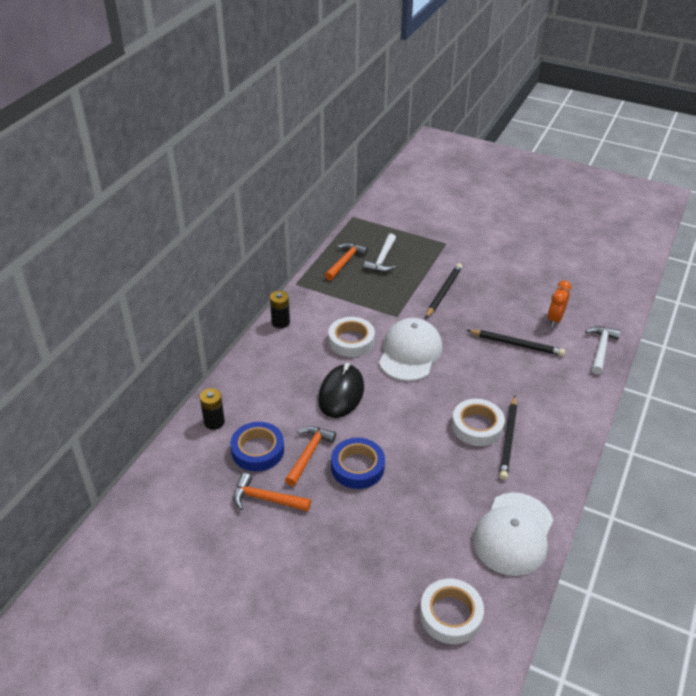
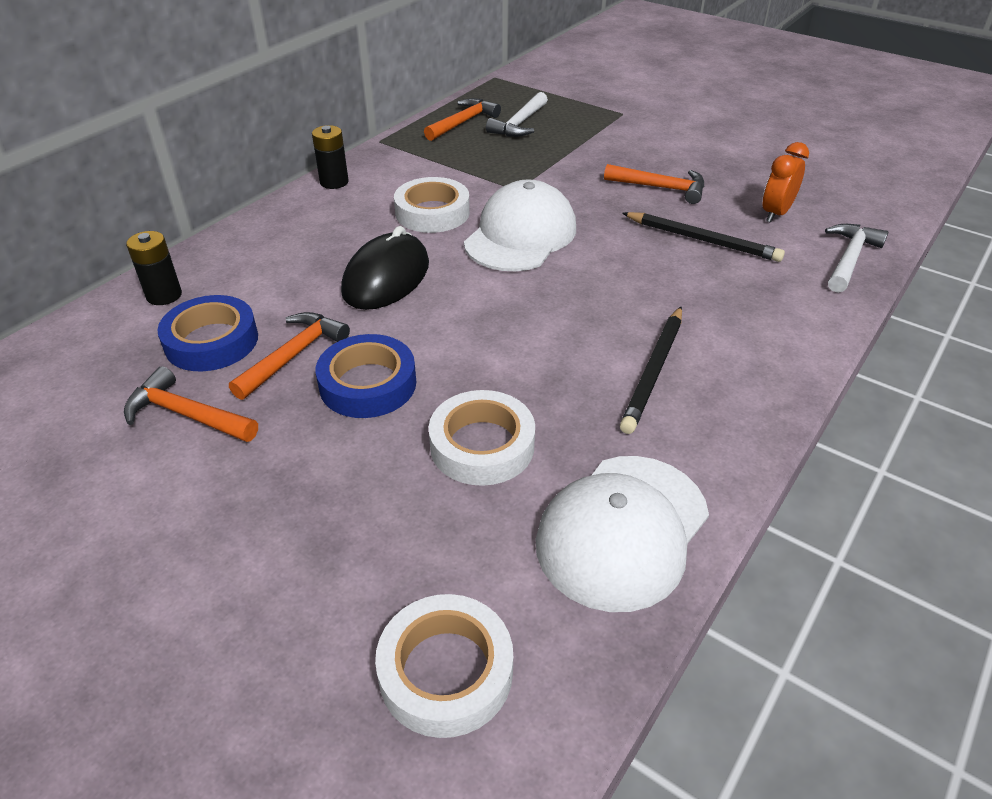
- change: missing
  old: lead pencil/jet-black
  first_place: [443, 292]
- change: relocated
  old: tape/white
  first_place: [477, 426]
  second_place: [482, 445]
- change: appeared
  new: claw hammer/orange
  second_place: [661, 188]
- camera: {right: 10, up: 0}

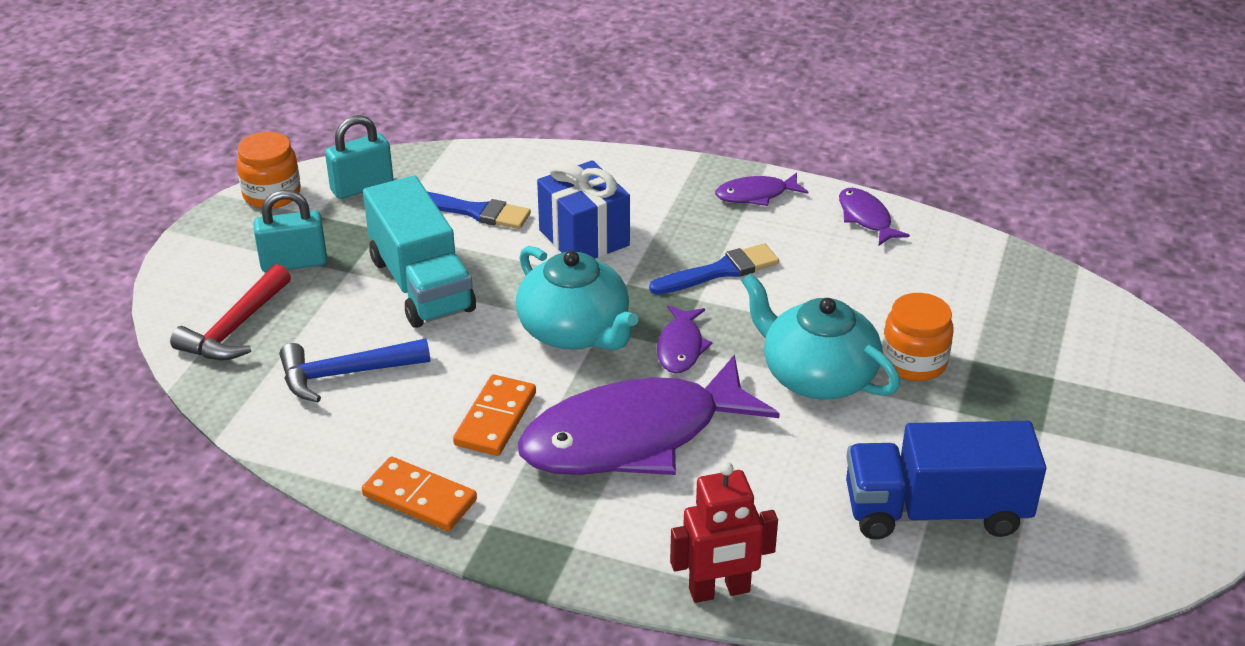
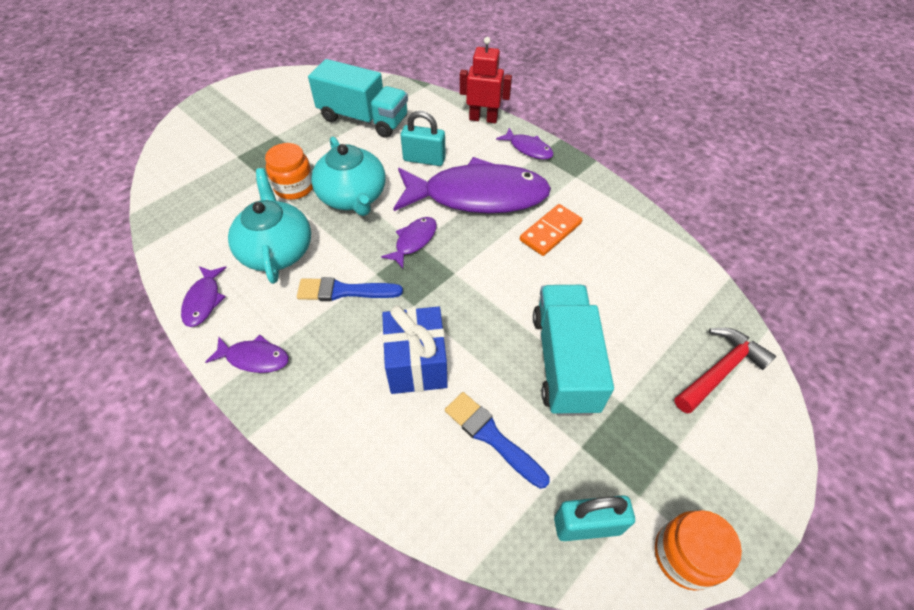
- change: relocated
  old: lock/turquoise
  first_place: [294, 263]
  second_place: [424, 159]
- change: missing
  old: claw hammer/blue
  first_place: [345, 374]
- change: missing
  old: domino tile/orange
  first_place: [419, 497]
- change: relocated
  old: teapot/turquoise
  first_place: [575, 331]
  second_place: [277, 250]
- change: colour
  old: toy truck/blue
  new: toy truck/turquoise
  first_place: [935, 511]
  second_place: [363, 119]
- change: appeared
  new: fish/violet
  second_place: [528, 149]
- camera: {right: -155, up: 15}

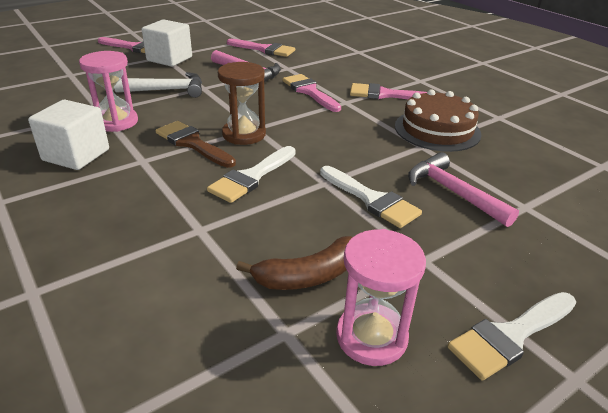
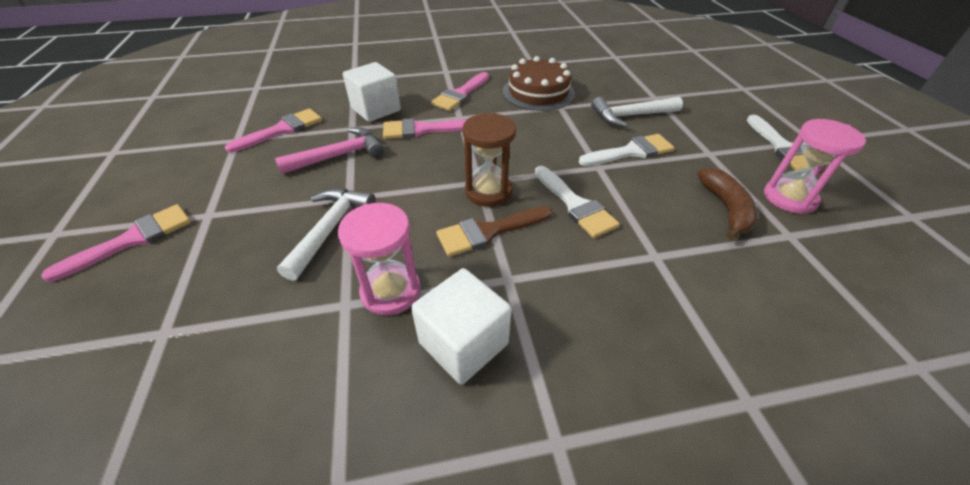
- change: relocated
  old: cube/white
  first_place: [169, 59]
  second_place: [376, 109]
- change: colour
  old: claw hammer/pink
  new: claw hammer/white
  first_place: [453, 192]
  second_place: [630, 116]
- camera: {right: -65, up: 10}

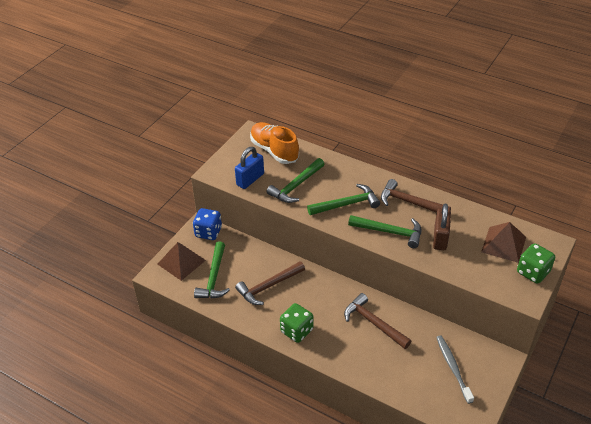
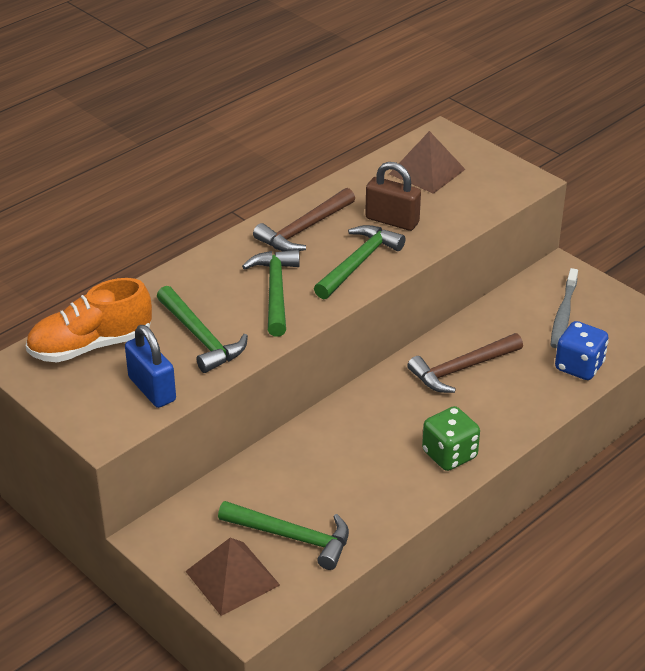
- change: relocated
  old: die/blue
  first_place: [208, 232]
  second_place: [579, 366]
- change: missing
  old: claw hammer/dark brown
  first_place: [268, 286]
- change: spun
  old: tooth brush/gray
  first_place: [453, 367]
  second_place: [563, 315]
  degrees: -75
- change: missing
  old: die/leaf-green
  first_place: [533, 272]
- camera: {right: -75, up: -5}

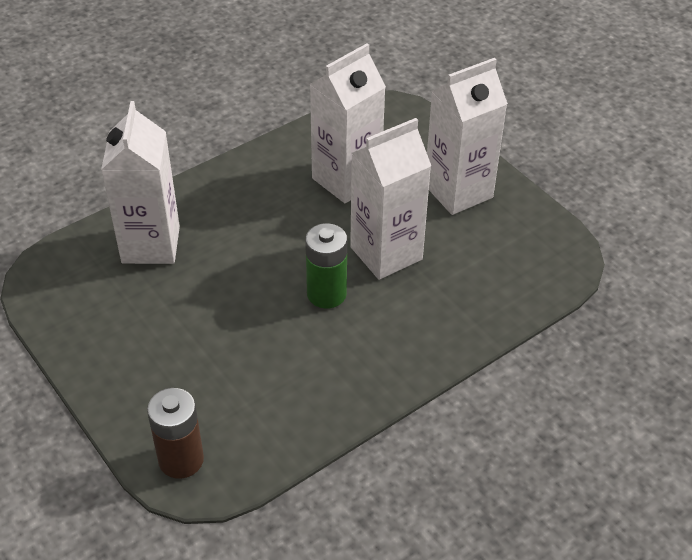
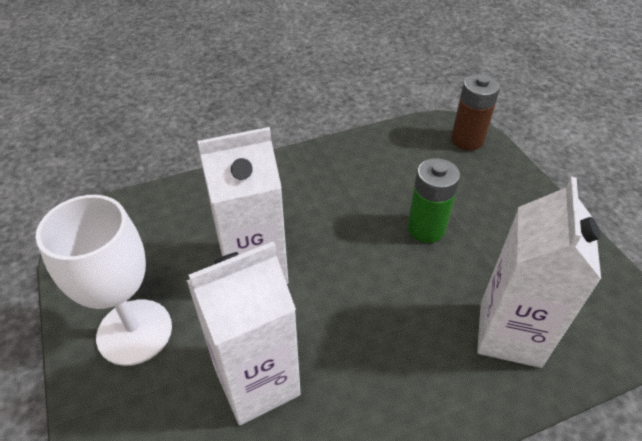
- change: relocated
  old: AA battery/leaf-green
  first_place: [326, 294]
  second_place: [426, 228]
- change: exchanged
  old: juice carton/white
  new: goblet/white
  first_place: [458, 191]
  second_place: [134, 332]
- camera: {right: -165, up: 0}

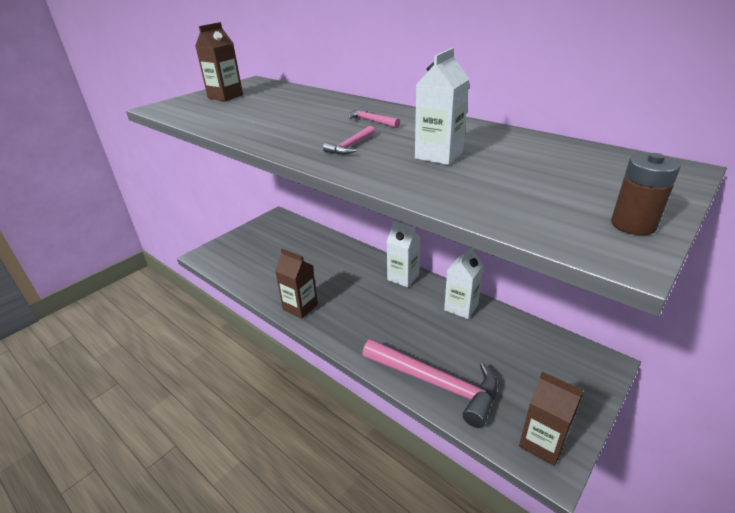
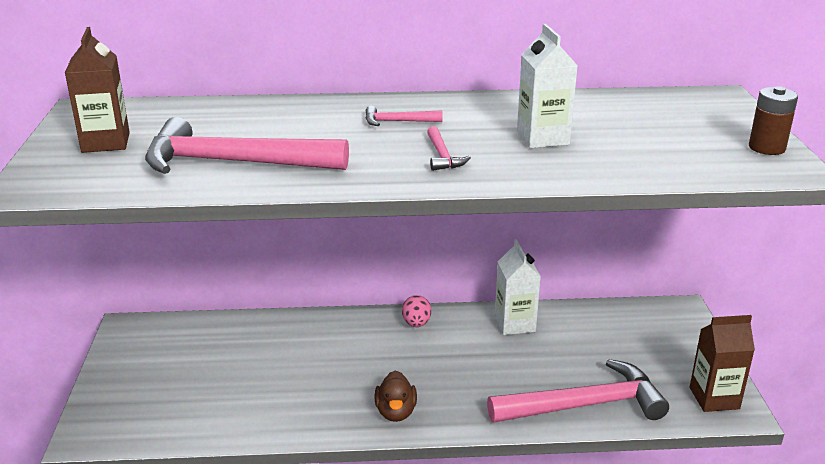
- change: missing
  old: juice carton/dark brown
  first_place: [300, 307]
- change: exchanged
  old: juice carton/white
  new: toy egg/pink
  first_place: [403, 277]
  second_place: [416, 324]
- change: appeared
  new: claw hammer/pink
  second_place: [234, 163]
- change: appeared
  new: rubber duck/dark brown
  second_place: [396, 412]
- camera: {right: -45, up: -5}

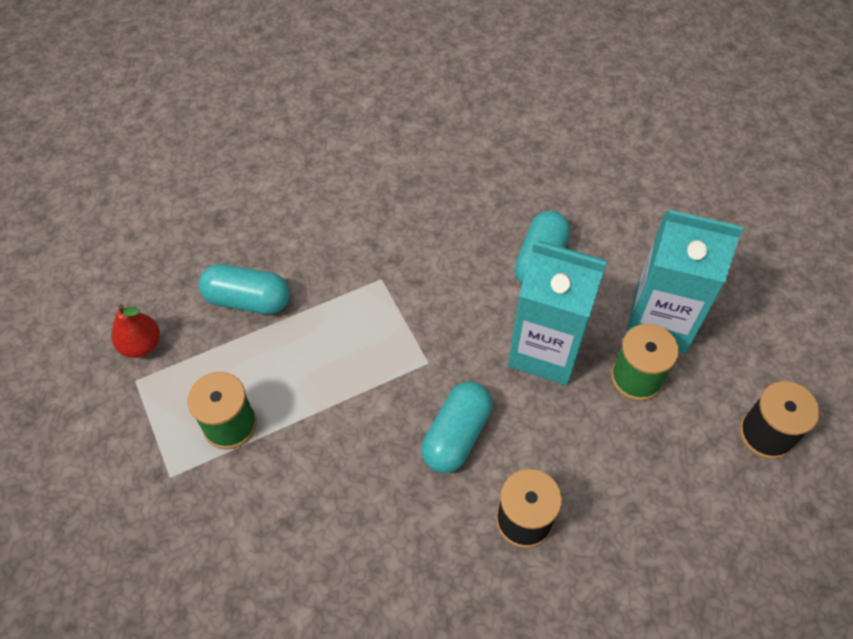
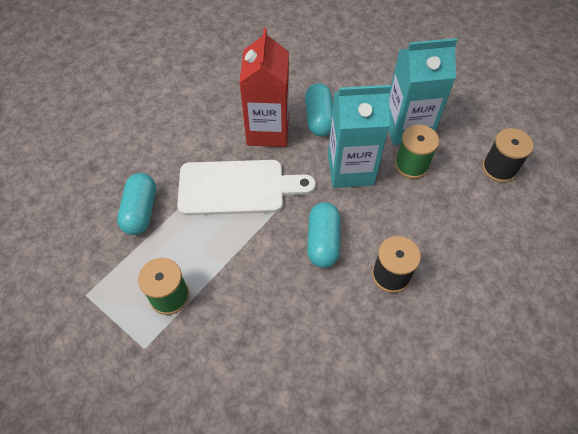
- change: missing
  old: pear fruit/scarlet
  first_place: [141, 345]
- change: spun
  old: capsule/turquoise
  first_place: [248, 300]
  second_place: [140, 211]
  degrees: -75
- change: appeared
  new: cutting board/white
  second_place: [237, 188]
- change: appeared
  new: juice carton/scarlet
  second_place: [268, 131]
- camera: {right: -25, up: 0}

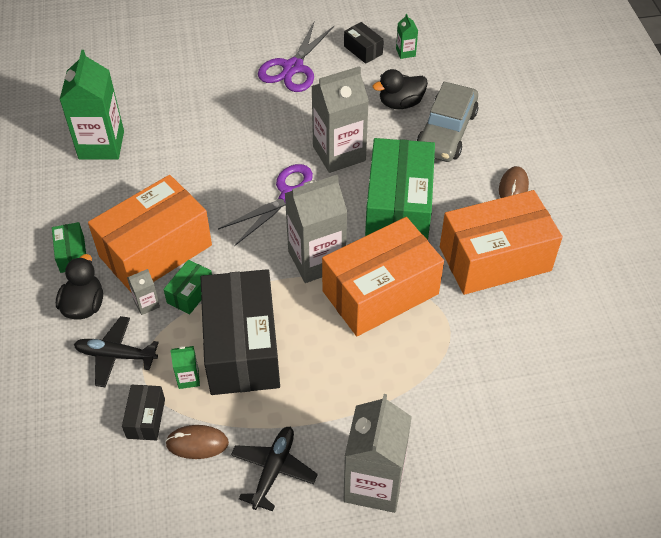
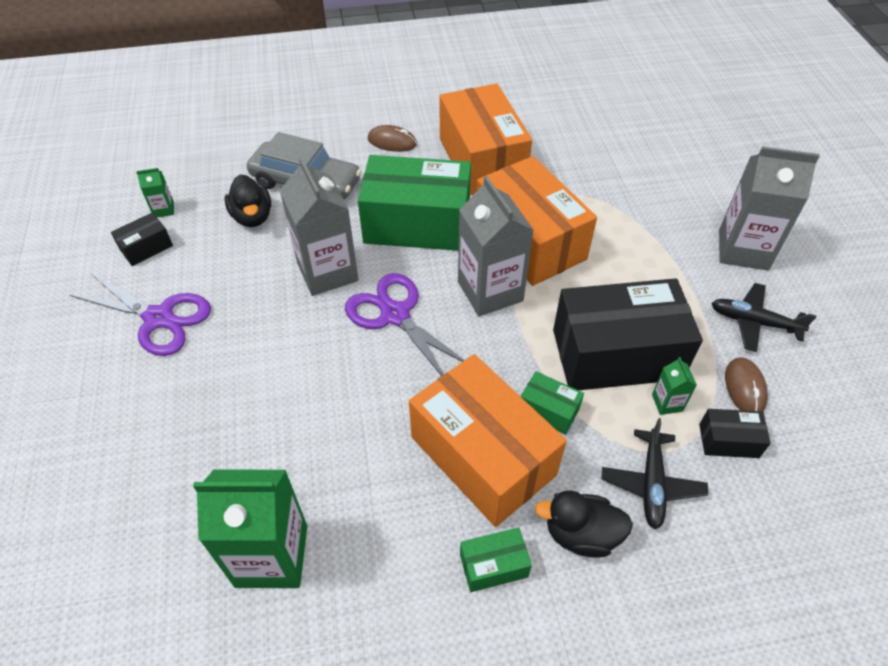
- change: missing
  old: juice carton/gray
  first_place: [146, 304]
- camera: {right: -90, up: 0}

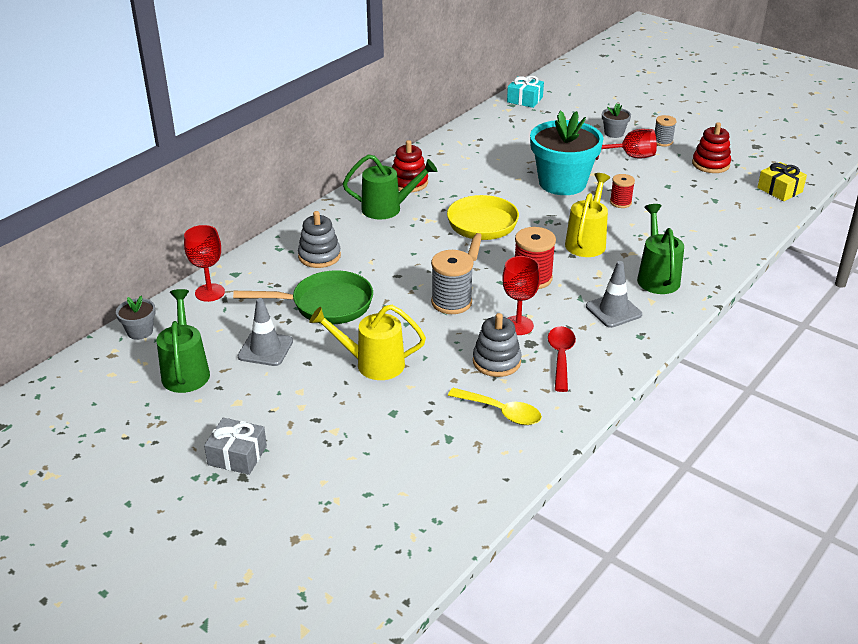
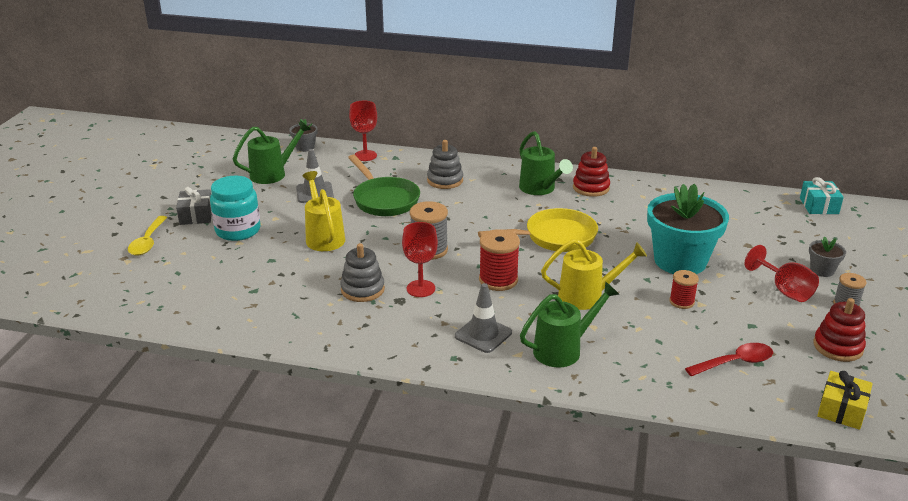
- change: relocated
  old: teaspoon/yellow
  first_place: [501, 412]
  second_place: [148, 242]
- change: relocated
  old: teaspoon/scarlet
  first_place: [560, 357]
  second_place: [735, 362]
- change: appeared
  new: preserve jar/turquoise
  second_place: [238, 230]
- camera: {right: 65, up: -5}

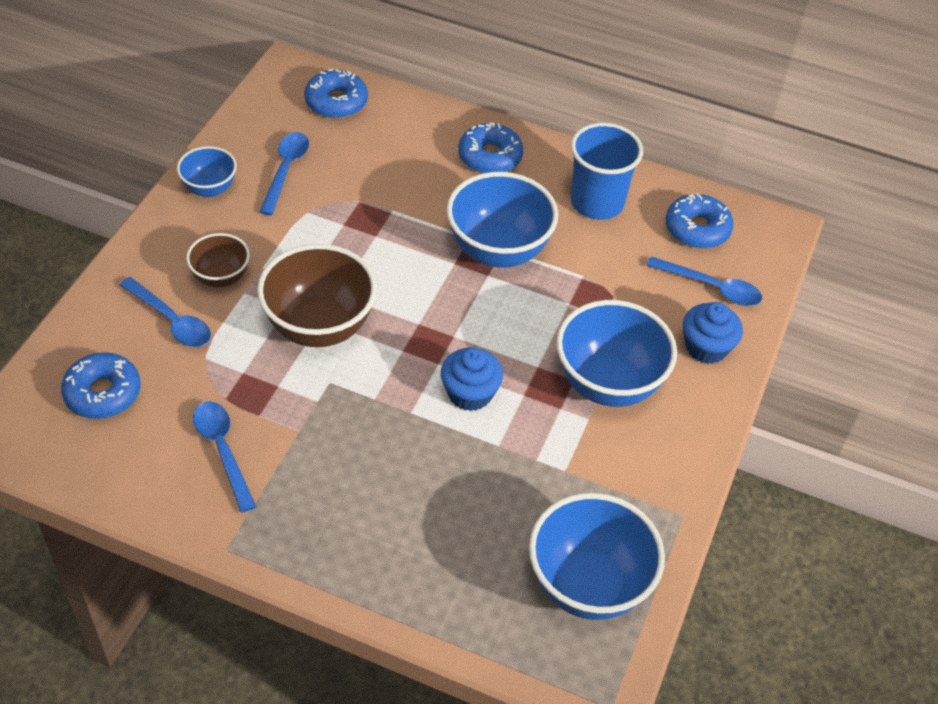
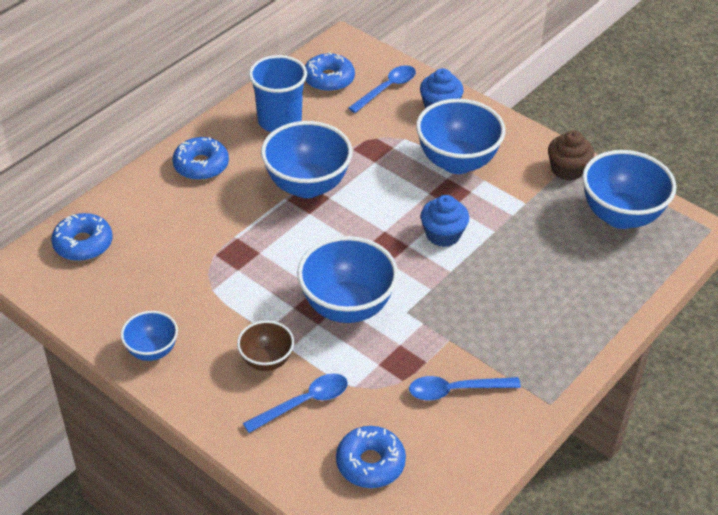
- change: colour
  old: deep dish/dark brown
  new: deep dish/blue
  first_place: [319, 327]
  second_place: [347, 307]
- change: missing
  old: teaspoon/blue
  first_place: [286, 170]
- change: appeared
  new: cupcake/dark brown
  second_place: [567, 169]
- camera: {right: -70, up: -5}

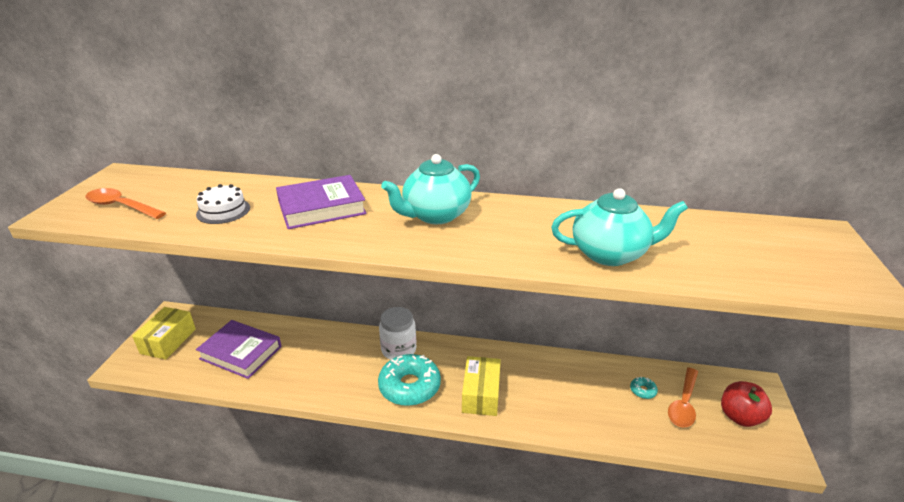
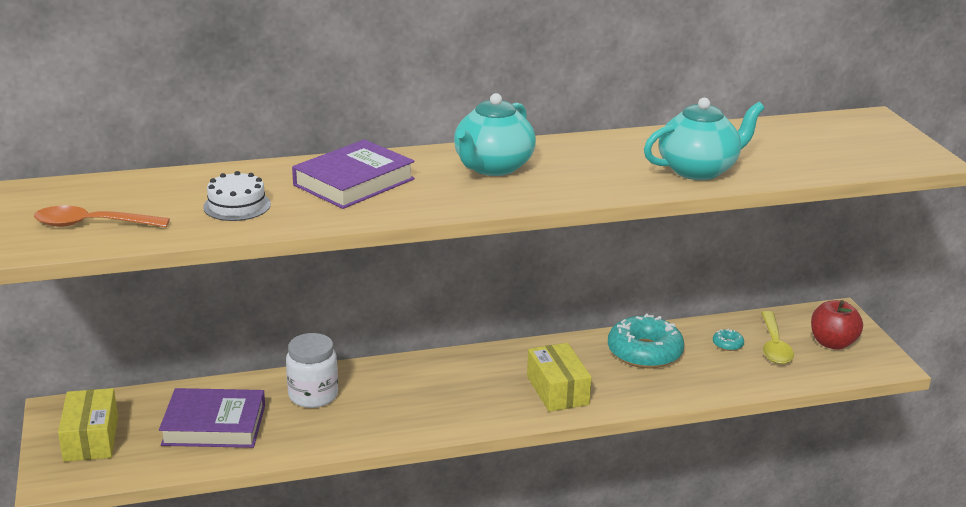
- change: relocated
  old: donut/turquoise
  first_place: [409, 386]
  second_place: [644, 352]
- change: relocated
  old: preserve jar/white
  first_place: [398, 349]
  second_place: [313, 395]
- change: colour
  old: teaspoon/orange
  new: teaspoon/yellow
  first_place: [683, 404]
  second_place: [774, 346]
- camera: {right: -25, up: -5}

